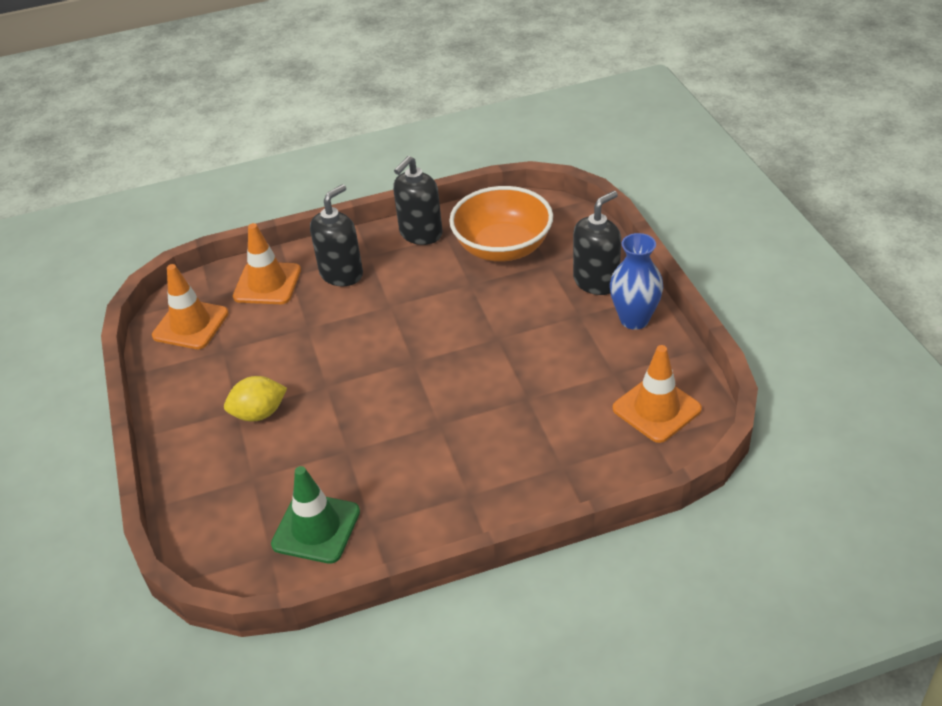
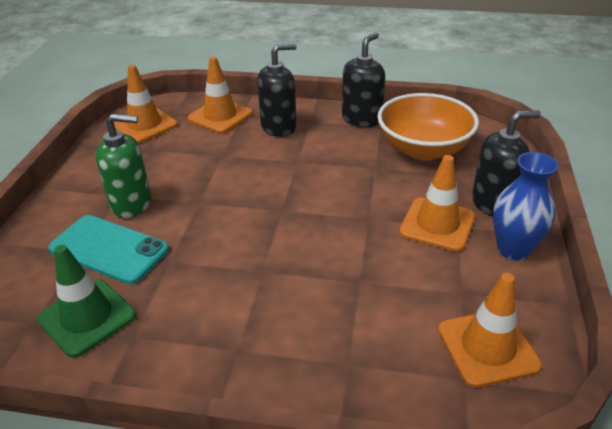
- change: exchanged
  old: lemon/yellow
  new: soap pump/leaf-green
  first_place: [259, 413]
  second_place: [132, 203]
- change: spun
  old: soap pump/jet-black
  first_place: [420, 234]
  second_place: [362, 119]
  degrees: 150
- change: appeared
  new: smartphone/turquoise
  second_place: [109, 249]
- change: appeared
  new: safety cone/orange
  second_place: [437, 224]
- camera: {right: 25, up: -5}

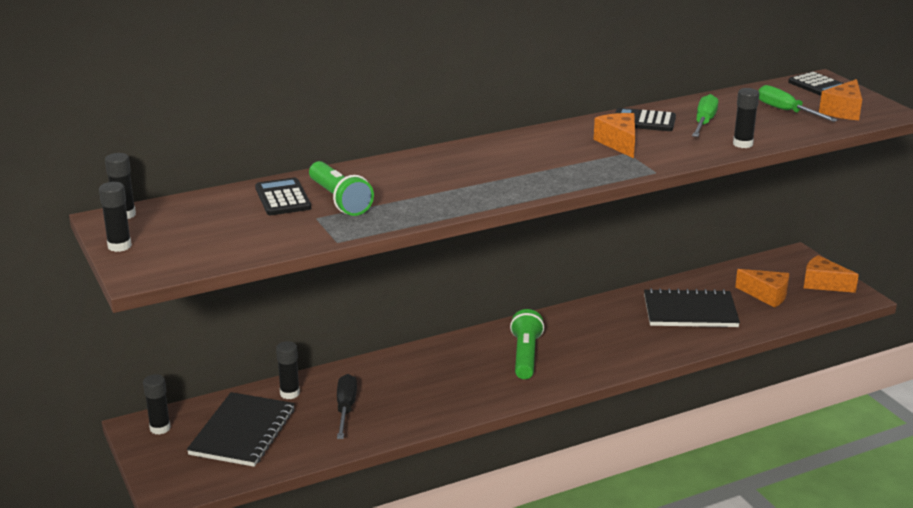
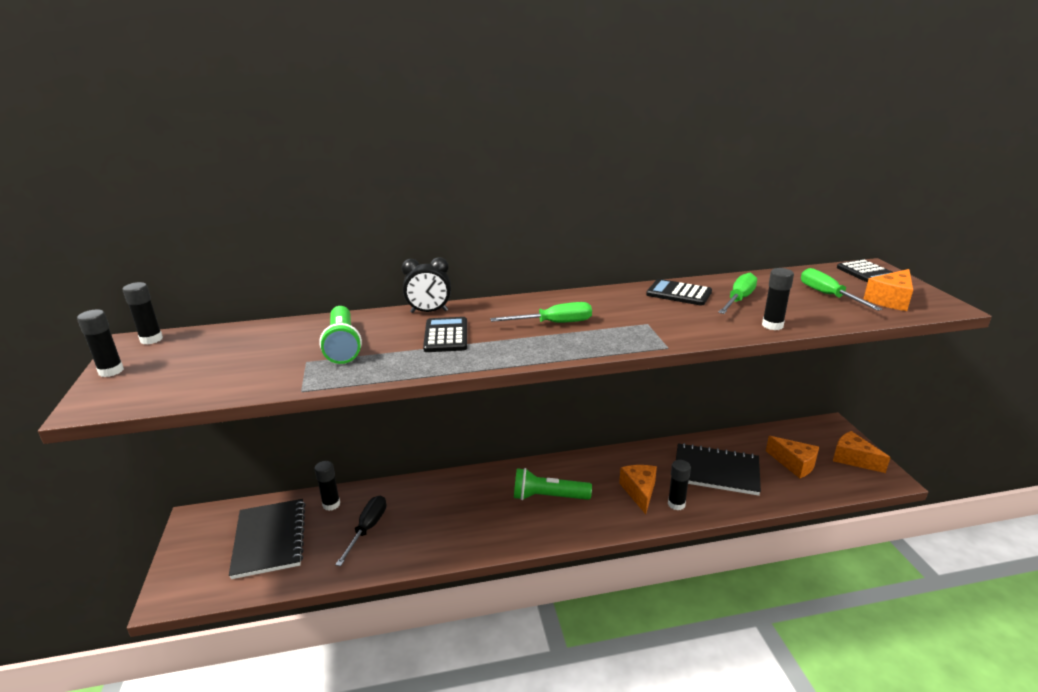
- change: relocated
  old: glue/jet-black
  first_place: [160, 428]
  second_place: [676, 504]
- change: spun
  old: notebook/jet-black
  first_place: [242, 432]
  second_place: [270, 539]
  degrees: -45
- change: relocated
  old: calculator/jet-black
  first_place: [283, 198]
  second_place: [446, 335]
- change: spun
  old: pocket torch/leaf-green
  first_place: [525, 356]
  second_place: [548, 497]
  degrees: -105
- change: relocated
  old: piece of cheese/orange
  first_place: [619, 143]
  second_place: [639, 492]
- change: appeared
  new: alarm clock/jet-black
  second_place: [429, 312]
- change: appeared
  new: screwdriver/leaf-green
  second_place: [554, 323]
- camera: {right: 15, up: 0}

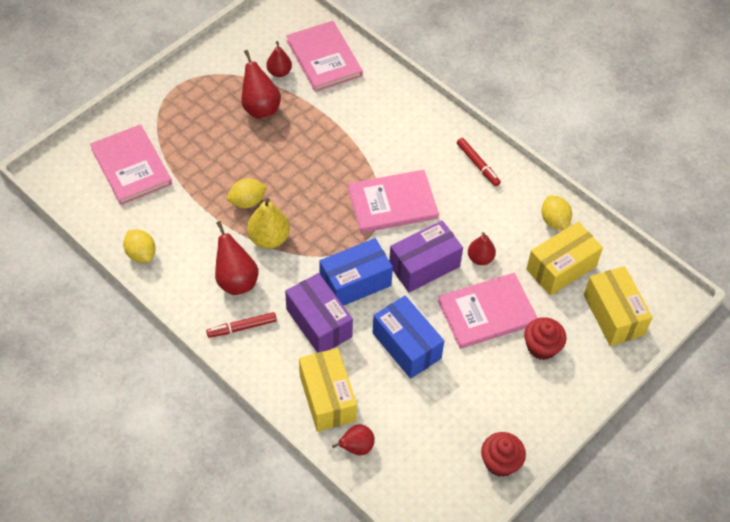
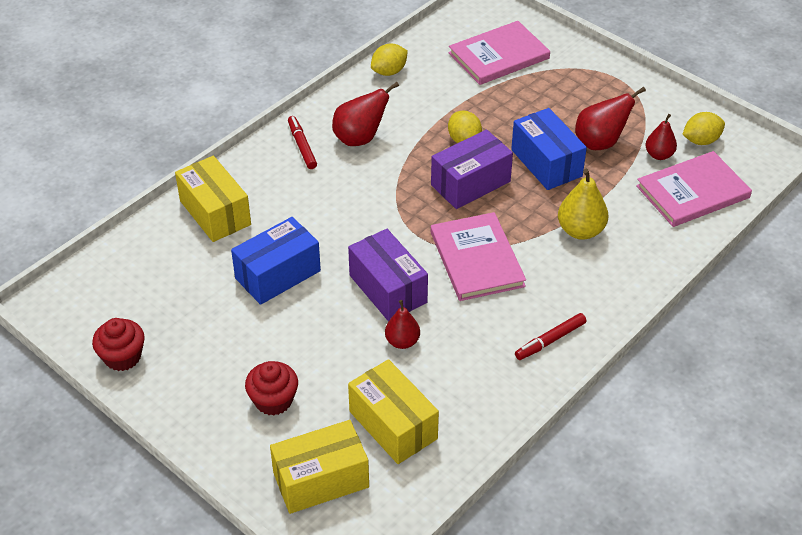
- change: relocated
  old: pear fruit/yellow
  first_place: [269, 238]
  second_place: [580, 230]
- change: relocated
  old: box/violet
  first_place: [319, 323]
  second_place: [470, 183]
- change: spun
  old: box/yellow
  first_place: [327, 398]
  second_place: [215, 213]
  degrees: 75
- change: relocated
  old: box/blue
  first_place: [355, 282]
  second_place: [546, 163]
- change: missing
  old: pear fruit/scarlet
  first_place: [356, 447]
- change: missing
  old: hardcover/pink
  first_place: [487, 312]
- change: relocated
  old: lemon/yellow
  first_place: [554, 221]
  second_place: [701, 140]
- camera: {right: 90, up: -10}

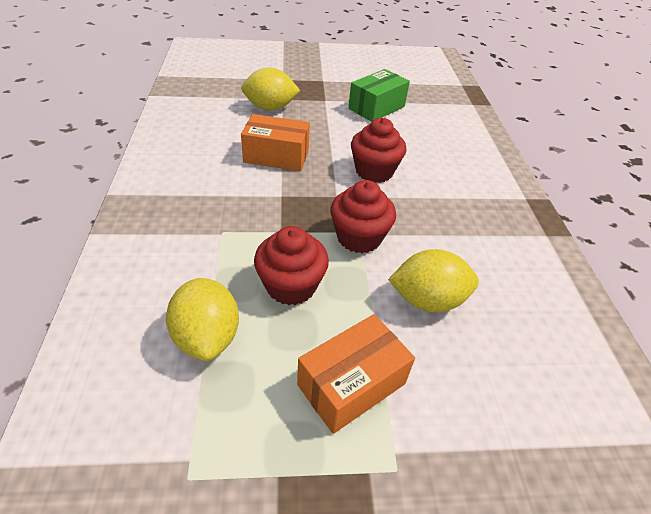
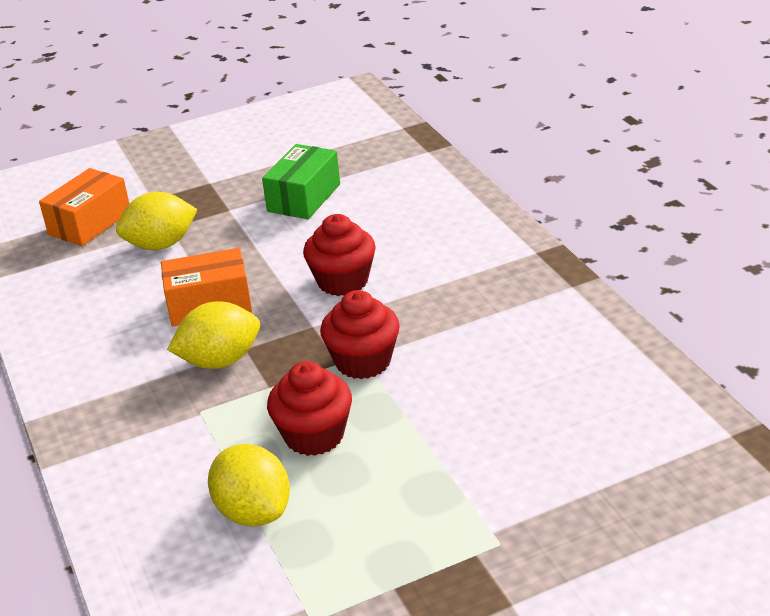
- change: relocated
  old: box/orange
  first_place: [351, 384]
  second_place: [90, 223]
- change: relocated
  old: lemon/yellow
  first_place: [427, 300]
  second_place: [220, 361]
- camera: {right: -15, up: -10}

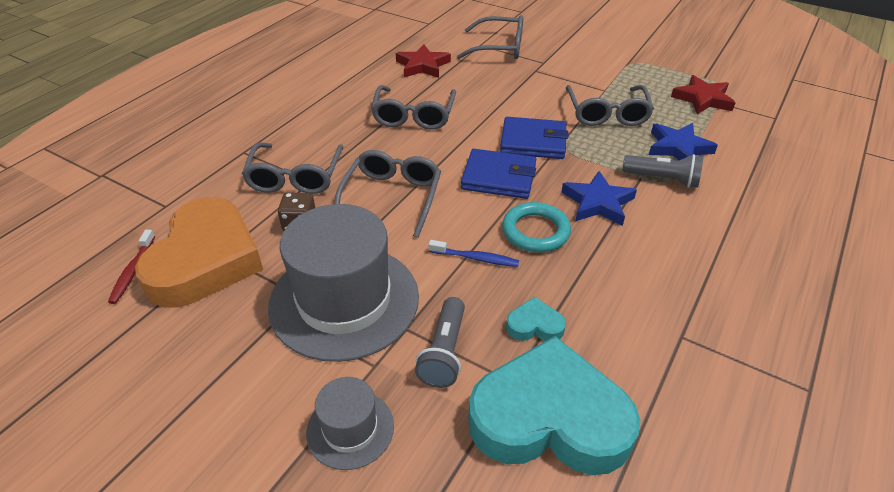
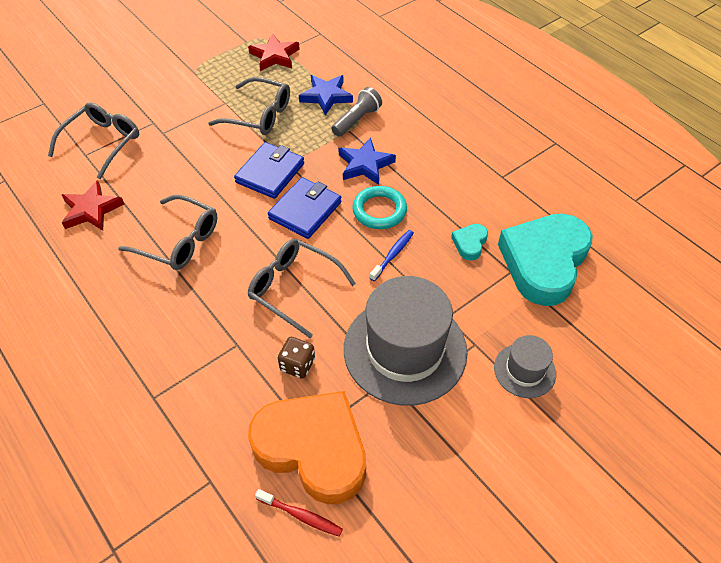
- change: missing
  old: eyeglasses/gray
  first_place: [295, 177]
- change: missing
  old: pocket torch/gray
  first_place: [444, 352]
- camera: {right: -70, up: 10}

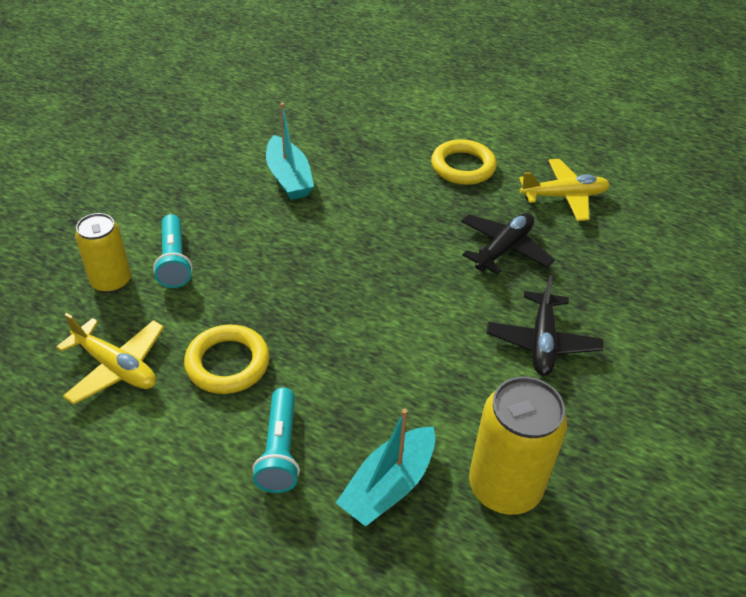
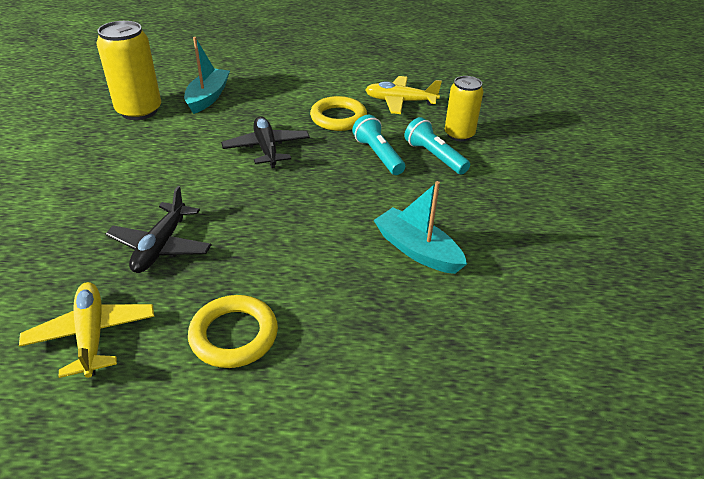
- change: relocated
  old: pocket torch/turquoise
  first_place: [280, 450]
  second_place: [378, 155]
- change: relocated
  old: toy plane/jet-black
  first_place: [542, 342]
  second_place: [266, 148]
- change: spun
  old: toy plane/yellow
  first_place: [564, 196]
  second_place: [92, 335]
  degrees: 105
- camera: {right: 155, up: -5}

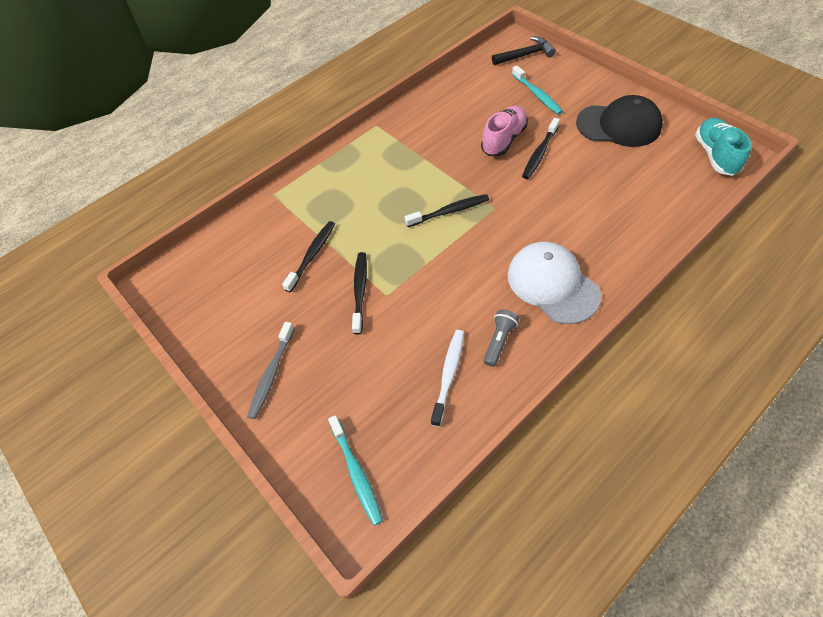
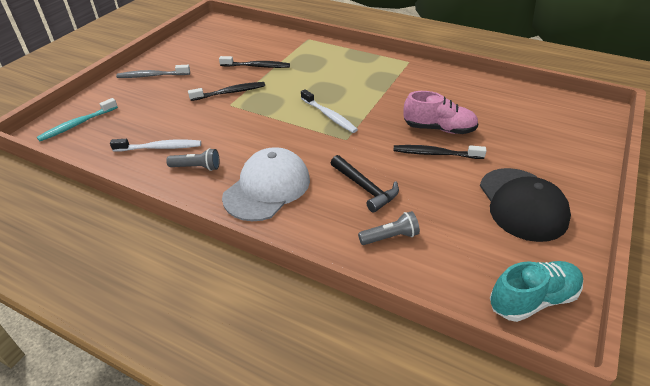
- change: colour
  old: tooth brush/jet-black
  new: tooth brush/white
  first_place: [449, 211]
  second_place: [329, 116]
- change: relocated
  old: claw hammer/jet-black
  first_place: [525, 55]
  second_place: [365, 188]
- change: missing
  old: tooth brush/turquoise
  first_place: [537, 95]
- change: appeared
  new: pocket torch/gray
  second_place: [390, 237]
- camera: {right: 65, up: -15}

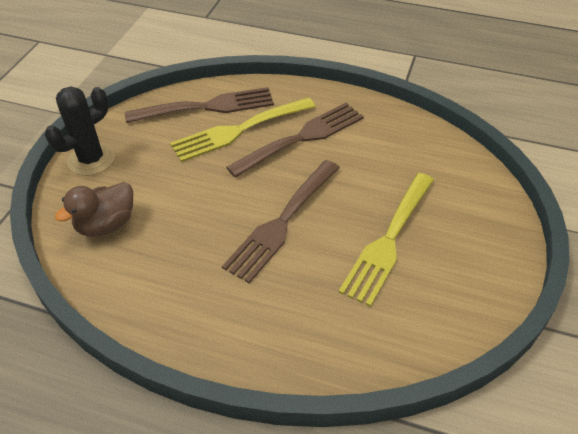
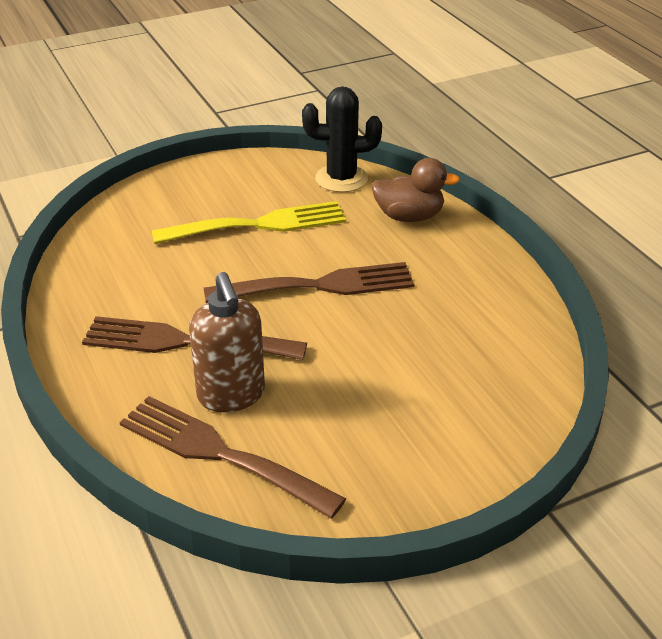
- change: relocated
  old: cactus/jet-black
  first_place: [91, 159]
  second_place: [341, 179]
- change: relocated
  old: rubber duck/dark brown
  first_place: [106, 224]
  second_place: [409, 216]
- change: exchanged
  old: dinner fork/yellow
  new: soap pump/dark brown
  first_place: [238, 130]
  second_place: [231, 395]
- camera: {right: -135, up: -10}

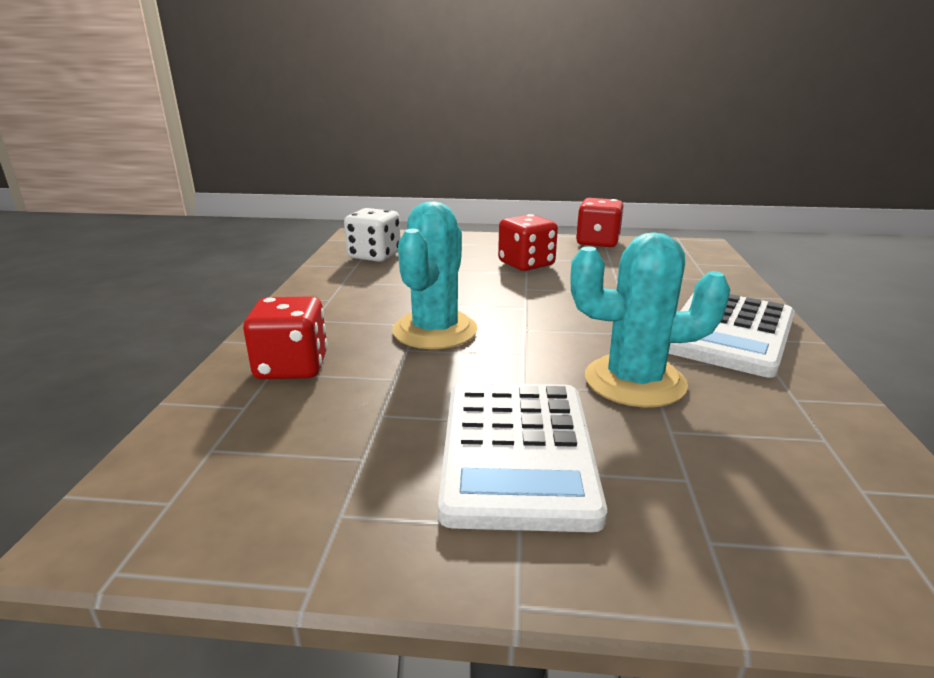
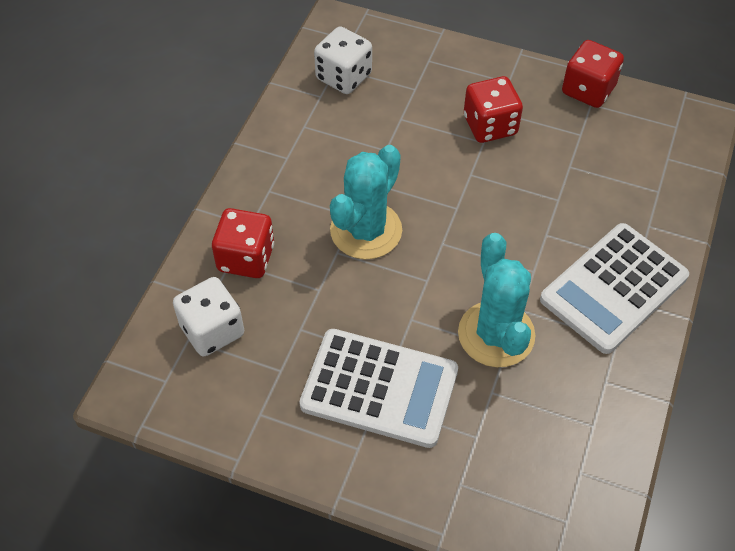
- change: spun
  old: calculator/white
  first_place: [517, 452]
  second_place: [379, 388]
  degrees: -90
- change: spun
  old: cactus/turquoise
  first_place: [634, 381]
  second_place: [496, 334]
  degrees: 60
- change: appeared
  new: die/white
  second_place: [212, 330]
- camera: {right: 15, up: 30}

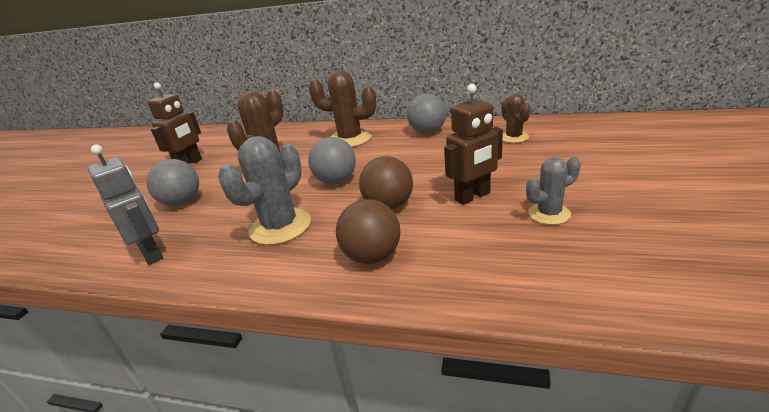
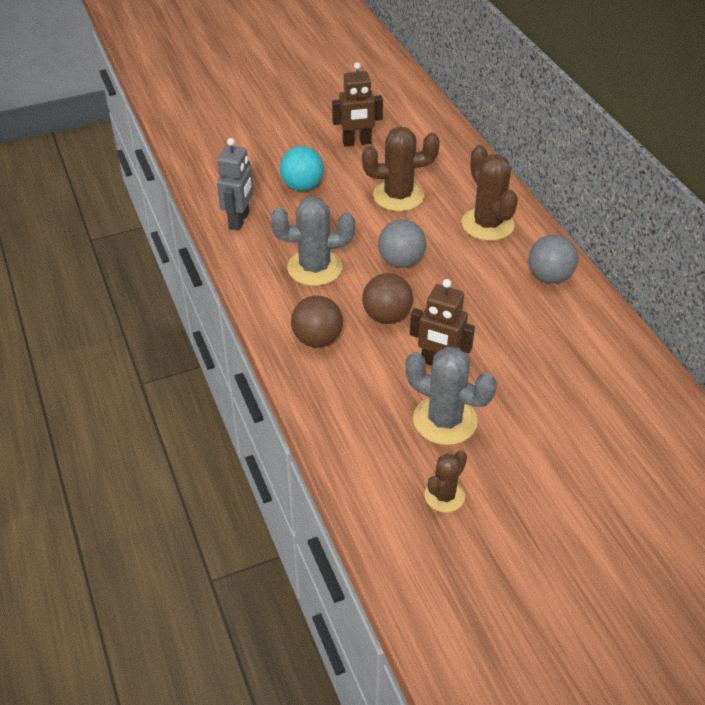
- change: colour
  old: sphere/gray
  new: sphere/turquoise
  first_place: [182, 202]
  second_place: [302, 186]
- change: relocated
  old: cactus/dark brown
  first_place: [513, 137]
  second_place: [444, 496]
- change: size
  old: cactus/gray
  first_place: [549, 214]
  second_place: [445, 420]
  factor: 1.7
- camera: {right: 50, up: 15}

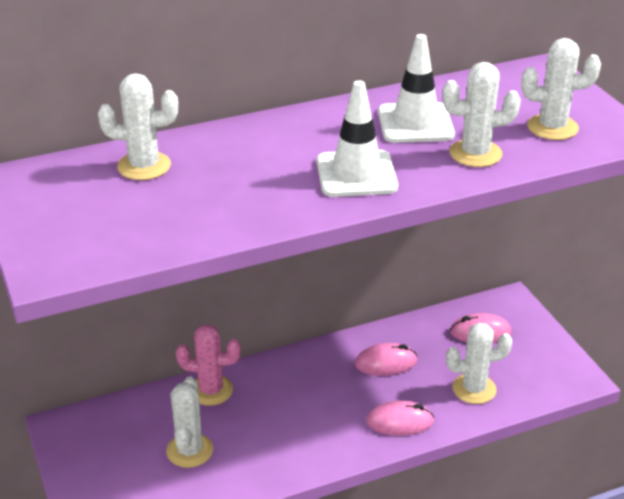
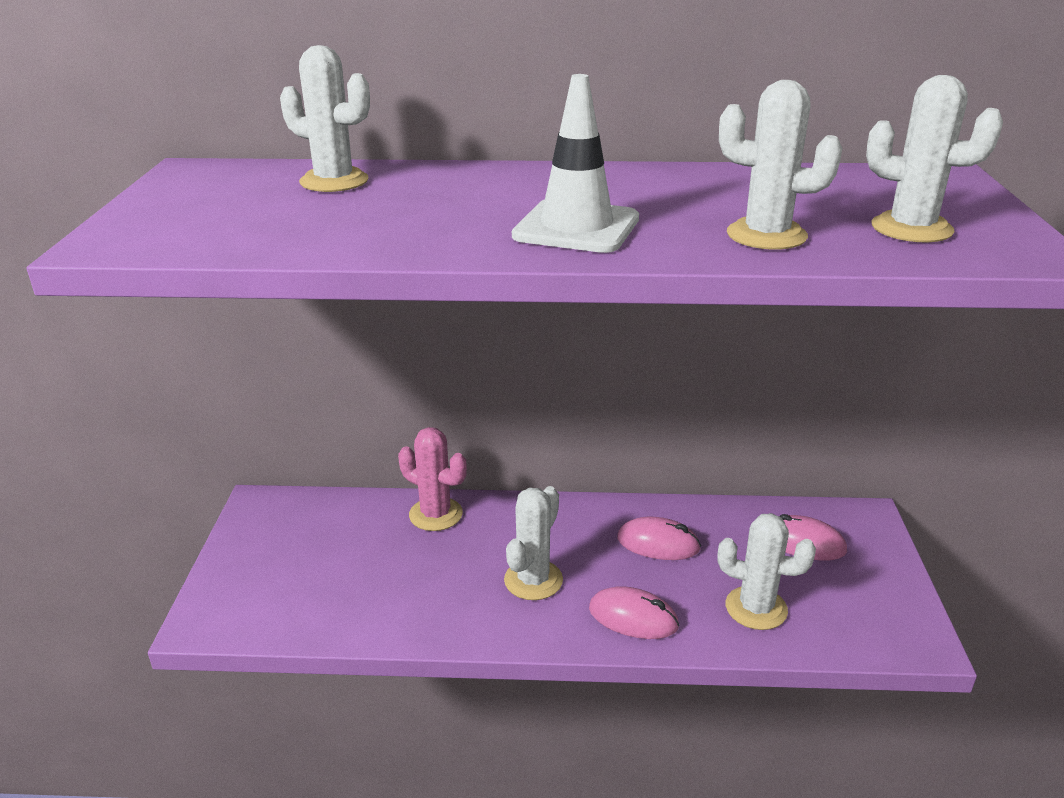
- change: relocated
  old: cactus/white
  first_place: [189, 450]
  second_place: [533, 580]
- change: missing
  old: safety cone/white
  first_place: [415, 123]
- camera: {right: 25, up: -5}

